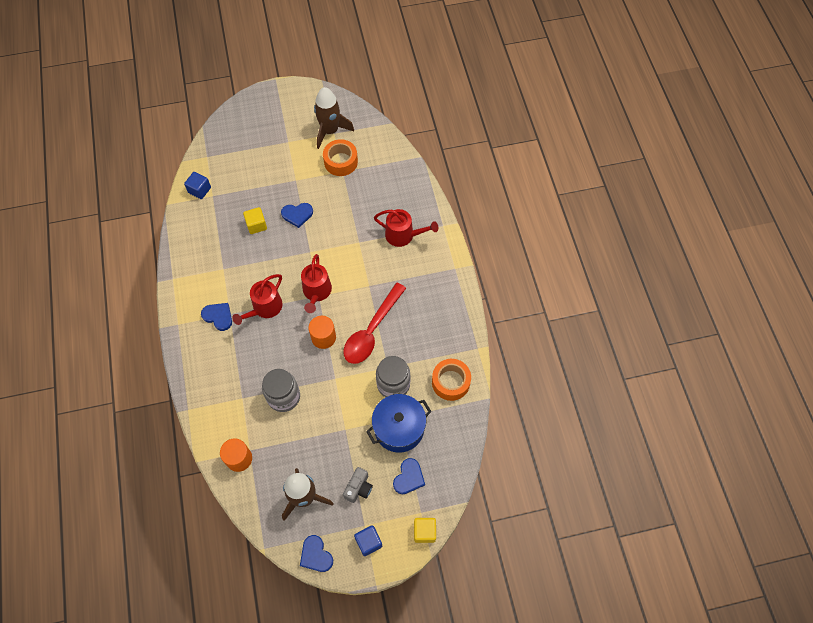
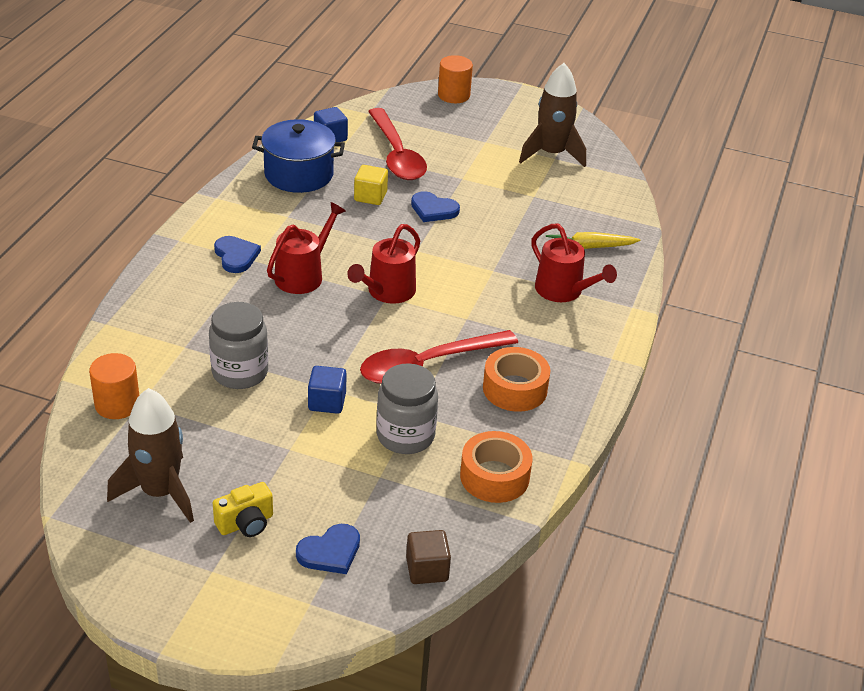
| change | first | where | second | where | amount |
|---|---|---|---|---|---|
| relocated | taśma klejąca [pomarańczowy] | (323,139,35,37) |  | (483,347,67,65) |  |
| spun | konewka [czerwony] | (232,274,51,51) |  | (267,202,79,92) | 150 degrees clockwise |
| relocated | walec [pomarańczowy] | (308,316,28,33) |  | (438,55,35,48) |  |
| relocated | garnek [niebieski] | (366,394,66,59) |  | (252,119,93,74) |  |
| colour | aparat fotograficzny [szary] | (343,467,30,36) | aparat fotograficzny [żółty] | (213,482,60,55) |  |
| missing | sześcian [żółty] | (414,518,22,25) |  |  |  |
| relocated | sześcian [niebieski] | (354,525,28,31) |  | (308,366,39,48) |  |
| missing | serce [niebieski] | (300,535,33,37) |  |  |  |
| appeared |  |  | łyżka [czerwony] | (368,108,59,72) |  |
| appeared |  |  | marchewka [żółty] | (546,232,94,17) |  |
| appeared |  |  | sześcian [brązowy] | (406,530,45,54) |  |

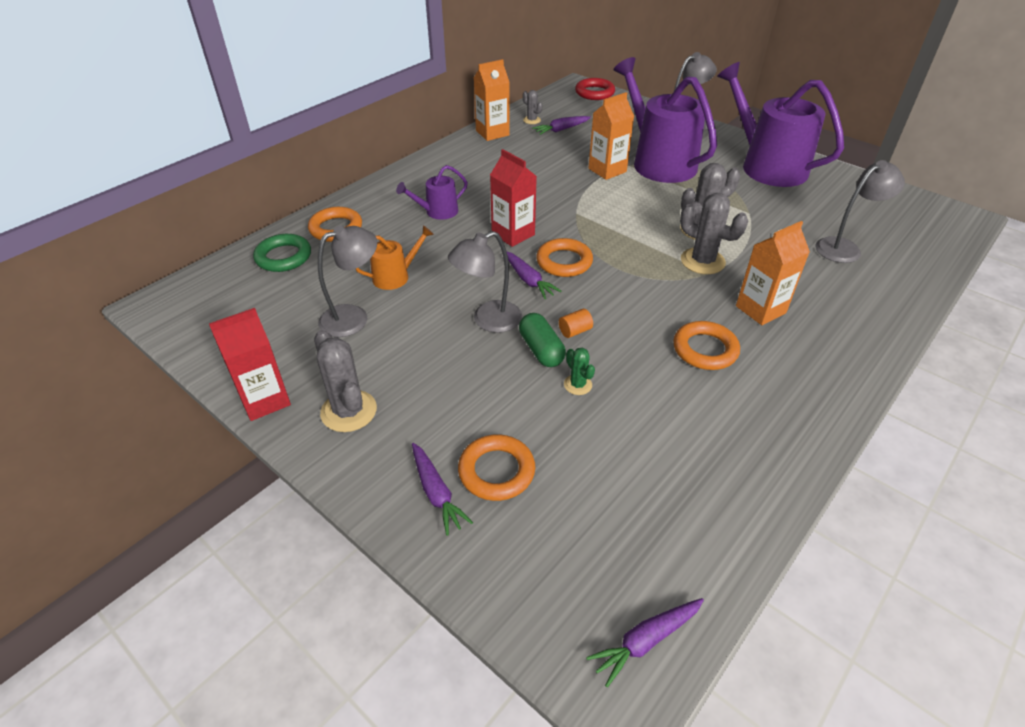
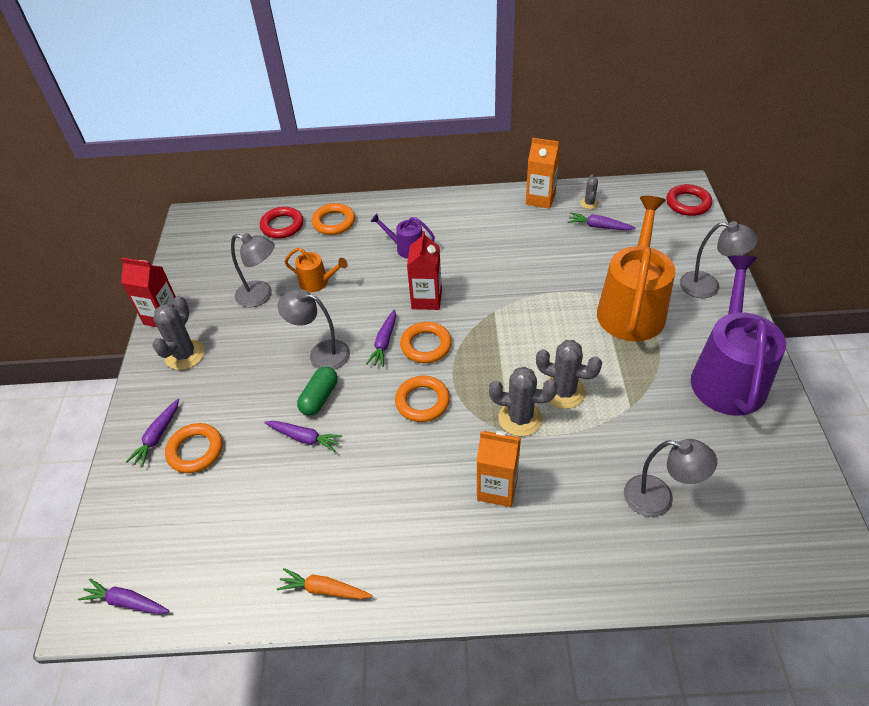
| change | first | where | second | where | amount |
|---|---|---|---|---|---|
| colour | konewka [fioletowy] | (613,57,104,126) | konewka [pomarańczowy] | (597,196,78,146) |  |
| missing | karton mleka [pomarańczowy] | (589,92,45,88) |  |  |  |
| spun | kaktus [szary] | (680,193,68,81) |  | (489,367,68,69) | 75 degrees counterclockwise |
| colour | pierścień [zielony] | (253,234,58,38) | pierścień [czerwony] | (260,207,43,31) |  |
| missing | walec [pomarańczowy] | (559,309,34,29) |  |  |  |
| relocated | pierścień [pomarańczowy] | (673,321,67,49) |  | (395,376,55,46) |  |
| exchanged | kaktus [zielony] | (564,348,31,47) | marchewka [fioletowy] | (264,421,79,31) |  |
| appeared |  |  | marchewka [pomarańczowy] | (277,568,96,31) |  |

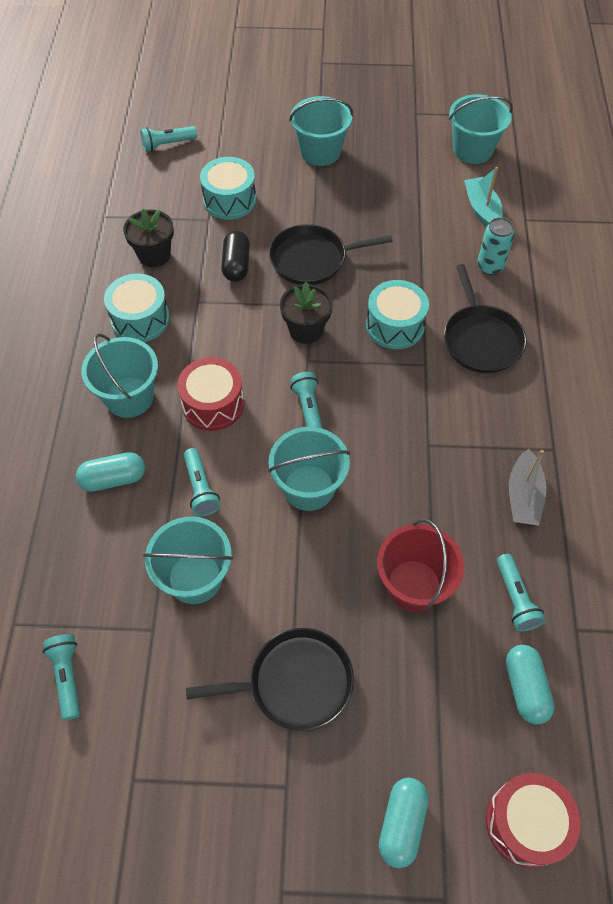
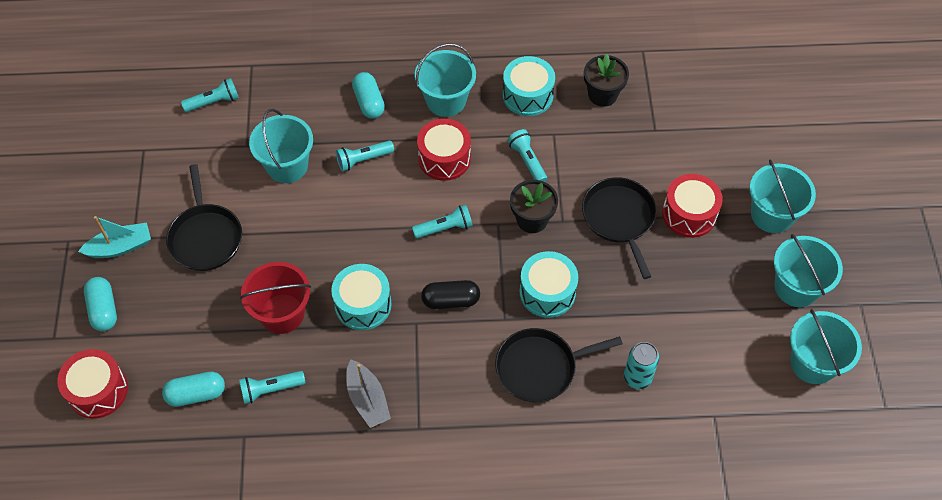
| change | first | where | second | where | amount |
|---|---|---|---|---|---|
| relocated | latarka [turkusowy] | (140,126,57,26) |  | (507,129,40,53) |  |
| relocated | bęben [turkusowy] | (200,157,56,63) |  | (331,264,61,66) |  |
| relocated | łódka [turkusowy] | (464,167,39,60) |  | (78,216,73,42) |  |
| relocated | kapsułka [czarny] | (221,231,29,51) |  | (421,280,59,29) |  |
| relocated | wiadro [turkusowy] | (268,427,82,84) |  | (774,234,69,73) |  |
| spun | łódka [szary] | (509,449,38,77) |  | (346,359,45,69) | 120 degrees counterclockwise |
| spun | kapsułka [turkusowy] | (379,778,50,90) |  | (84,277,33,54) | 60 degrees clockwise |
| appeared |  |  | bęben [czerwony] | (662,174,61,64) |  |

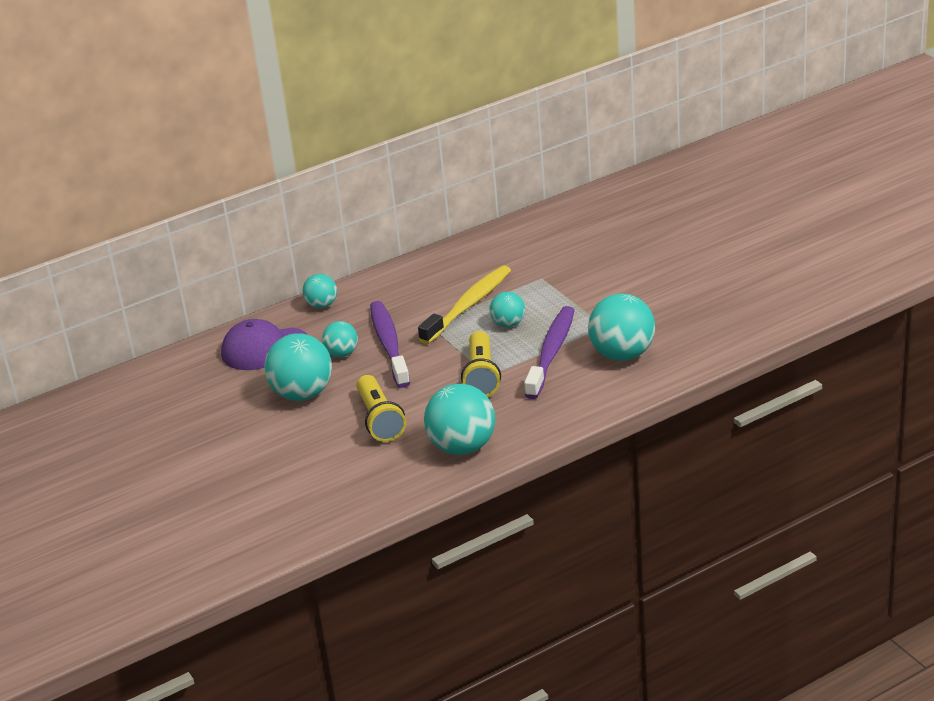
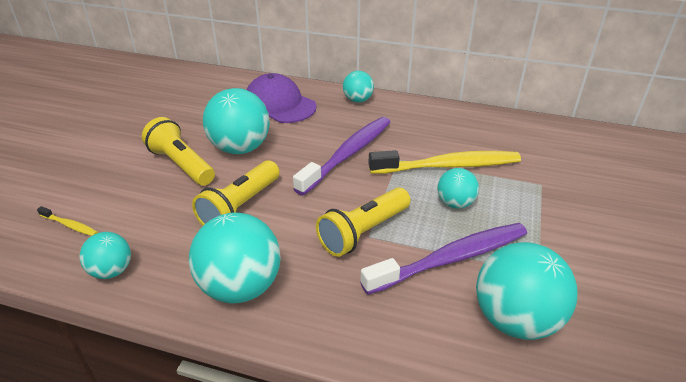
| change | first | where | second | where | amount |
|---|---|---|---|---|---|
| relocated | piłka [turkusowy] | (322,321,36,36) |  | (79,232,52,47) |  |
| appeared |  |  | latarka [żółty] | (142,117,73,69) |  |
| appeared |  |  | szczoteczka do zębów [żółty] | (37,206,61,30) |  |

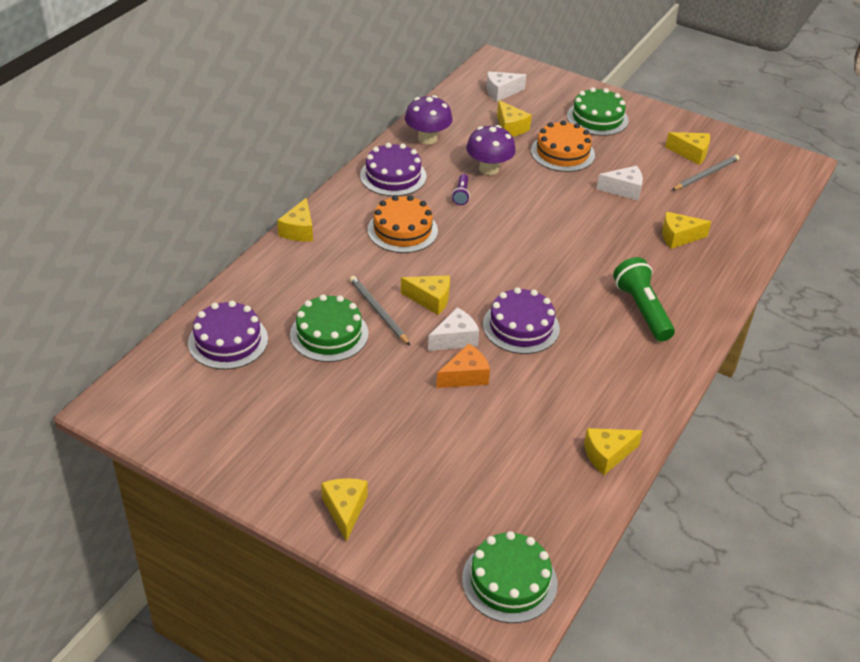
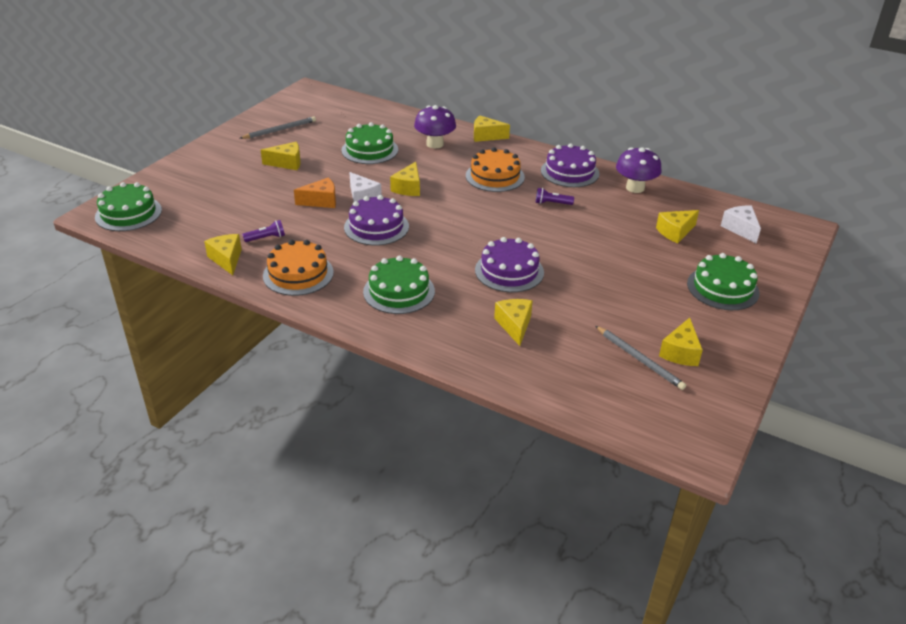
| change | first | where | second | where | amount |
|---|---|---|---|---|---|
| relocated | tort [pomarańczowy] | (531,120,64,52) |  | (263,240,71,56) |  |
| relocated | grzyb [fioletowy] | (466,125,50,50) |  | (414,105,42,43) |  |
| missing | ser [biały] | (597,166,46,35) |  |  |  |
| exchanged | latarka [zielony] | (613,257,62,85) | tort [zielony] | (363,255,72,59) |  |
| relocated | ołówek [szary] | (350,276,60,69) |  | (240,116,76,23) |  |
| relocated | tort [fioletowy] | (188,301,80,68) |  | (475,237,69,55) |  |
| spun | ser [pomarańczowy] | (436,344,54,44) |  | (294,178,42,30) | 75 degrees counterclockwise |
| relocated | ser [żółty] | (321,478,46,64) |  | (261,142,40,28) |  |
| appeared |  |  | latarka [fioletowy] | (242,220,43,22) |  |

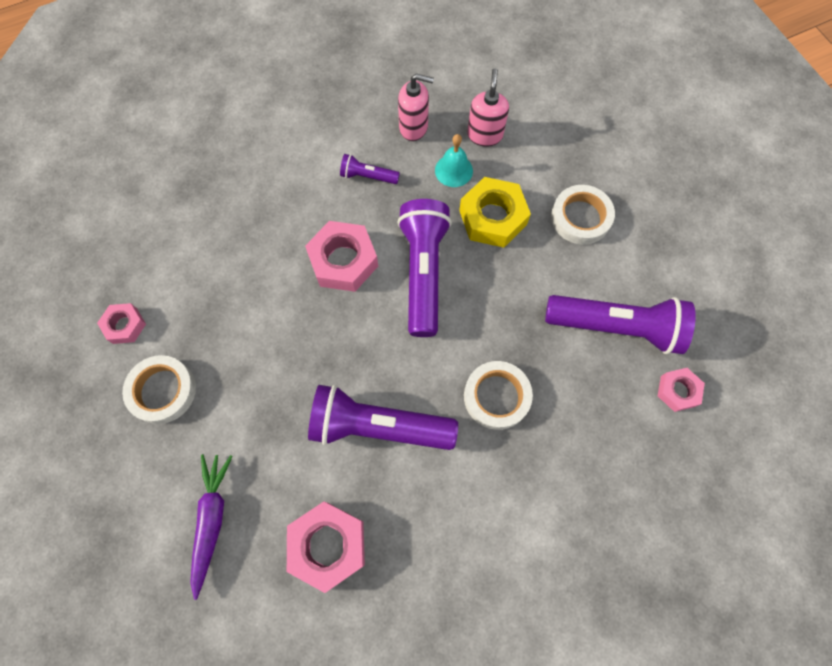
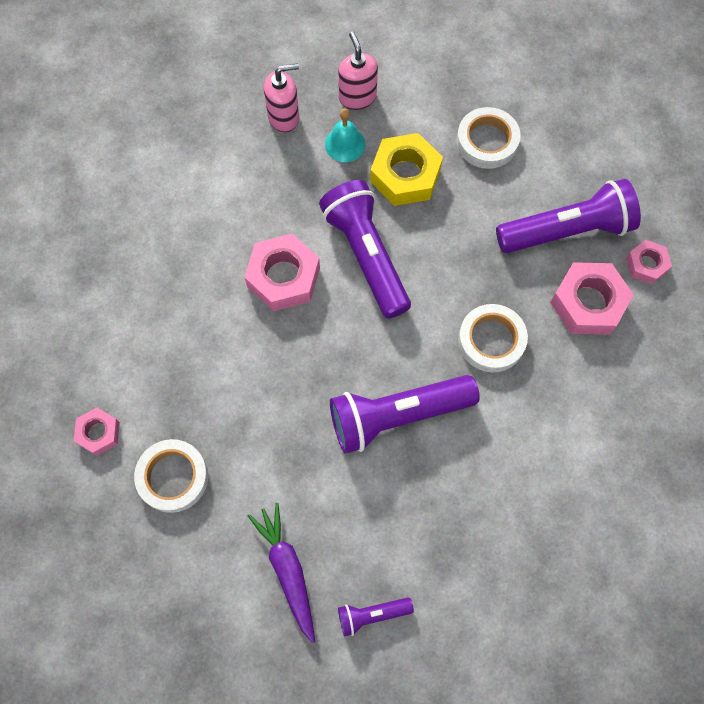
| change | first | where | second | where | amount |
|---|---|---|---|---|---|
| relocated | latarka [fioletowy] | (340,154,60,30) |  | (338,597,76,39) |  |
| relocated | nakrętka [różowy] | (287,502,78,91) |  | (550,262,84,73) |  |

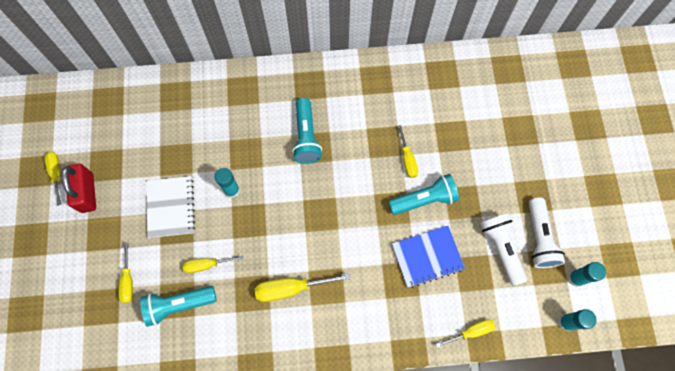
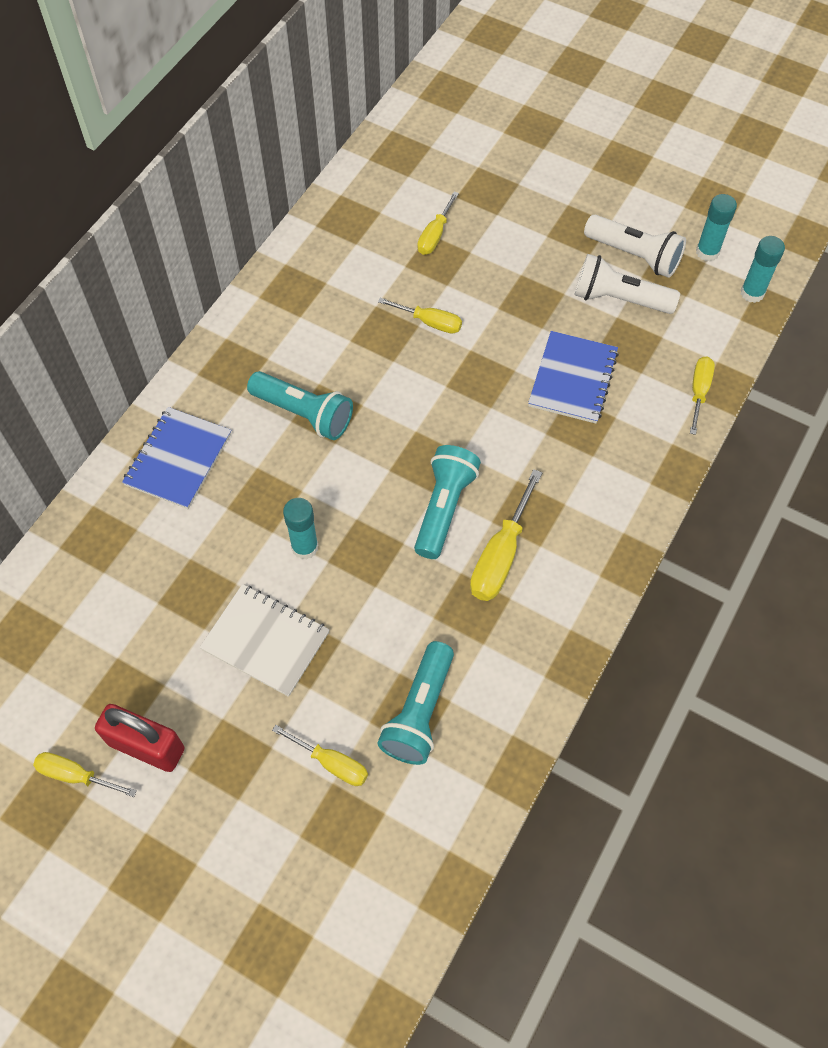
| change | first | where | second | where | amount |
|---|---|---|---|---|---|
| relocated | latarka [turkusowy] | (388,174,71,41) |  | (414,445,67,114) |  |
| relocated | śrubokręt [żółty] | (183,255,60,18) |  | (417,192,42,63) |  |
| appeared |  |  | zeszyt [niebieski] | (122,407,109,102) |  |

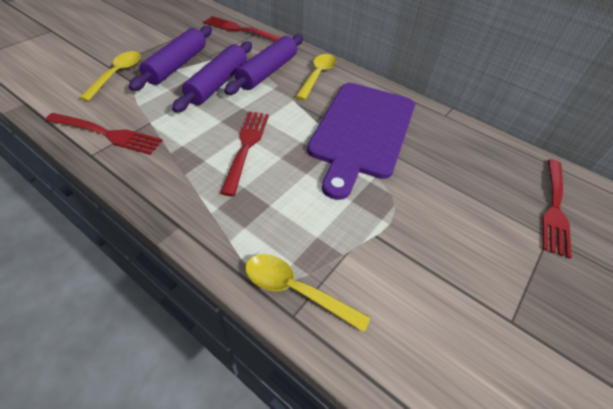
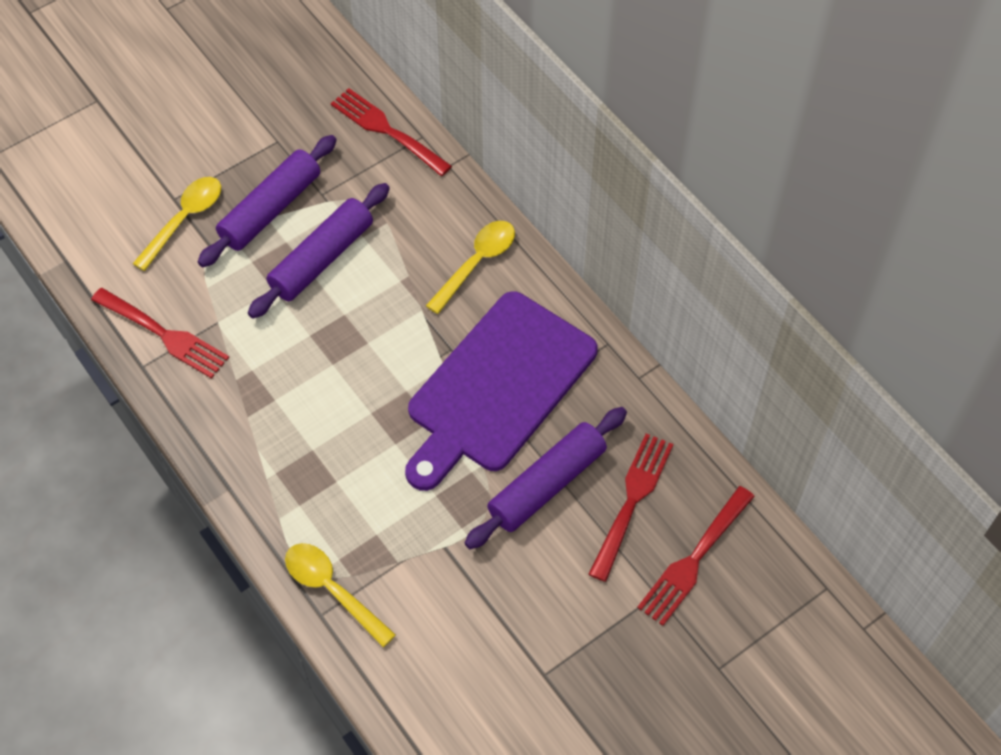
| change | first | where | second | where | amount |
|---|---|---|---|---|---|
| relocated | wałek do ciasta [fioletowy] | (224,34,79,61) |  | (465,407,162,142) |  |
| relocated | widelec [czerwony] | (220,111,49,85) |  | (589,434,84,148) |  |

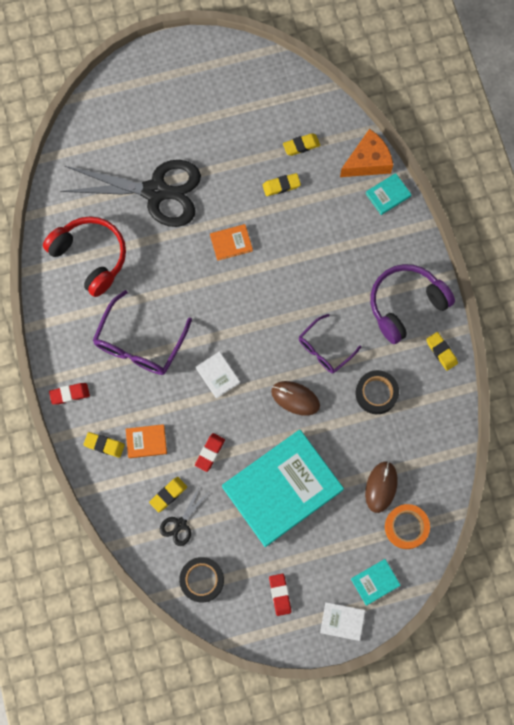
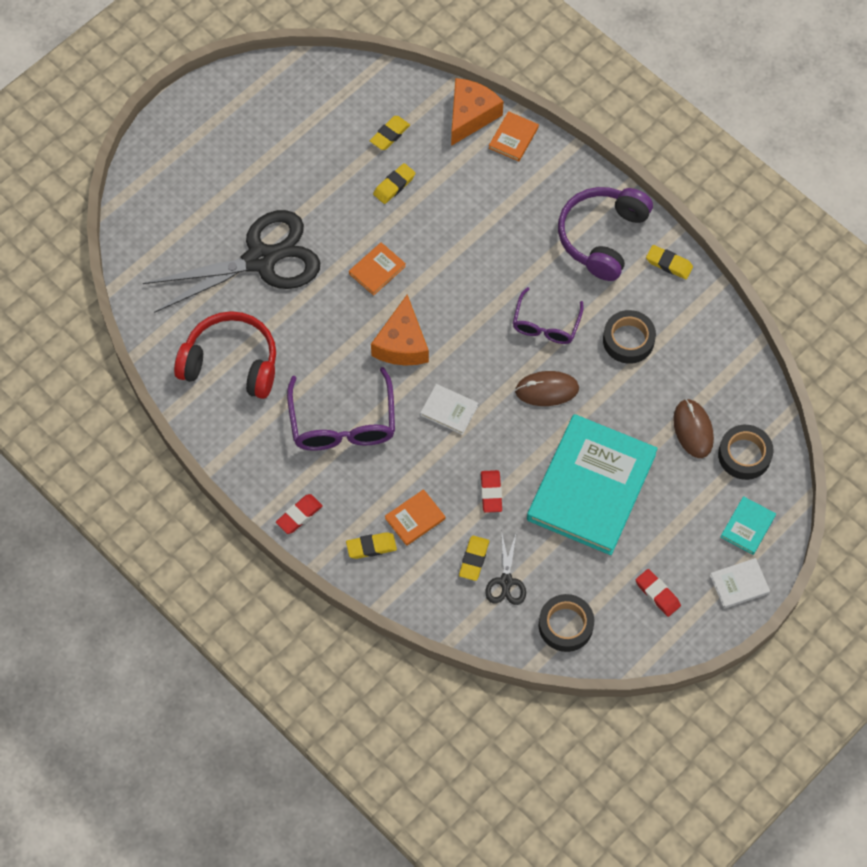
| change | first | where | second | where | amount |
|---|---|---|---|---|---|
| colour | książka [turkusowy] | (365,173,47,42) | książka [pomarańczowy] | (489,111,50,50) |  |
| colour | taśma klejąca [pomarańczowy] | (385,504,45,45) | taśma klejąca [czarny] | (718,425,56,55) |  |
| appeared |  |  | ser [pomarańczowy] | (371,294,58,72) |  |

